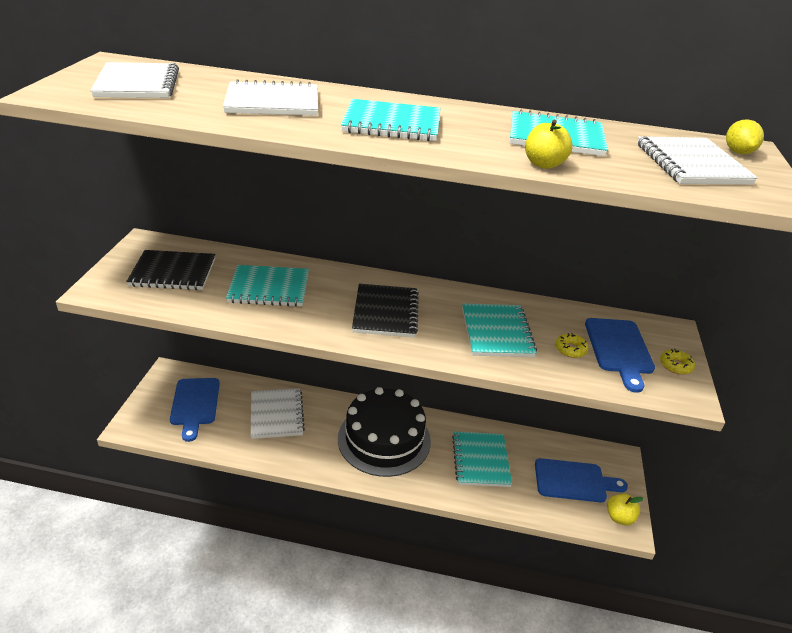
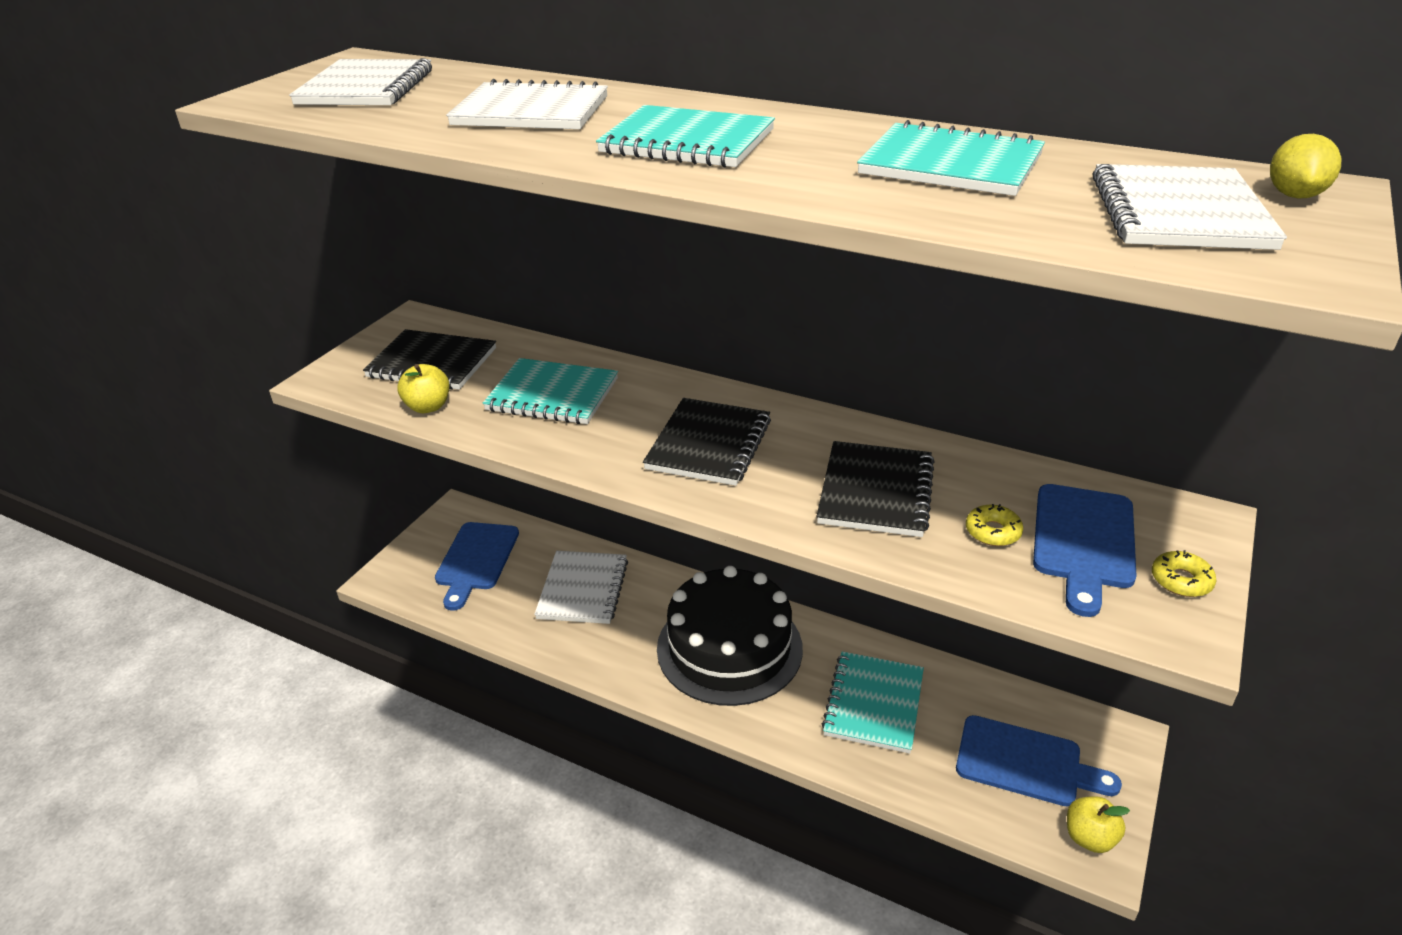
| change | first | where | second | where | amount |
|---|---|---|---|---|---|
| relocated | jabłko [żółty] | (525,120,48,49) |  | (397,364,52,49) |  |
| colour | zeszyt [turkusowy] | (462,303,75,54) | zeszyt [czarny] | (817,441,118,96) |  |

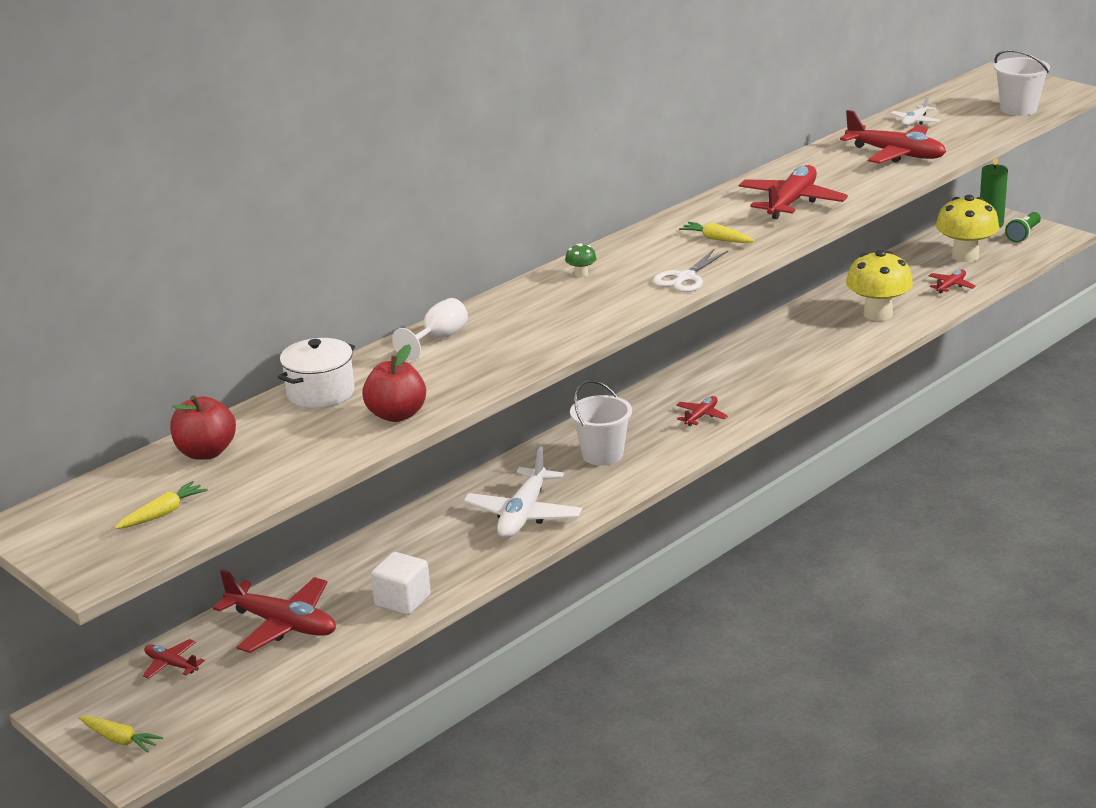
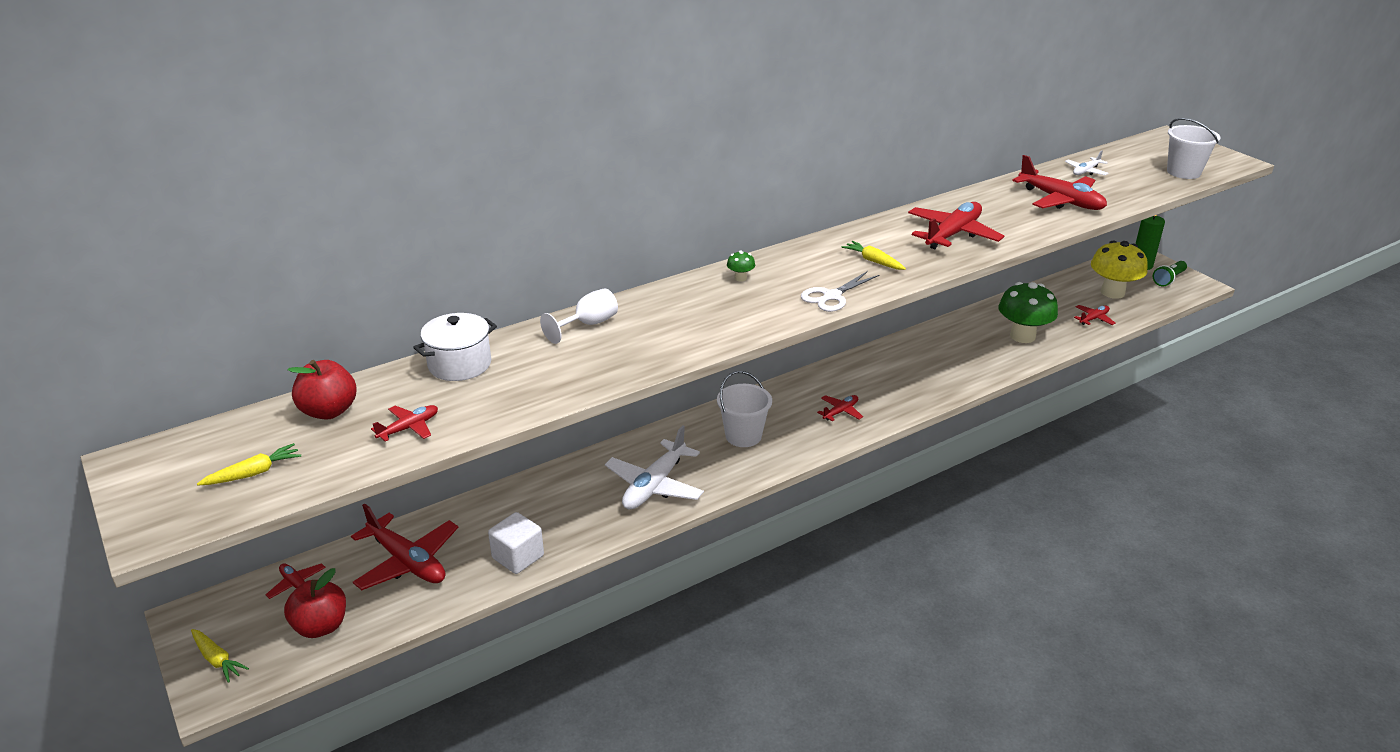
| change | first | where | second | where | amount |
|---|---|---|---|---|---|
| colour | grzyb [żółty] | (846,250,67,71) | grzyb [zielony] | (998,282,60,61) |  |
| relocated | jabłko [czerwony] | (362,344,64,78) |  | (284,568,62,70) |  |
| appeared |  |  | samolot [czerwony] | (371,405,67,37) |  |

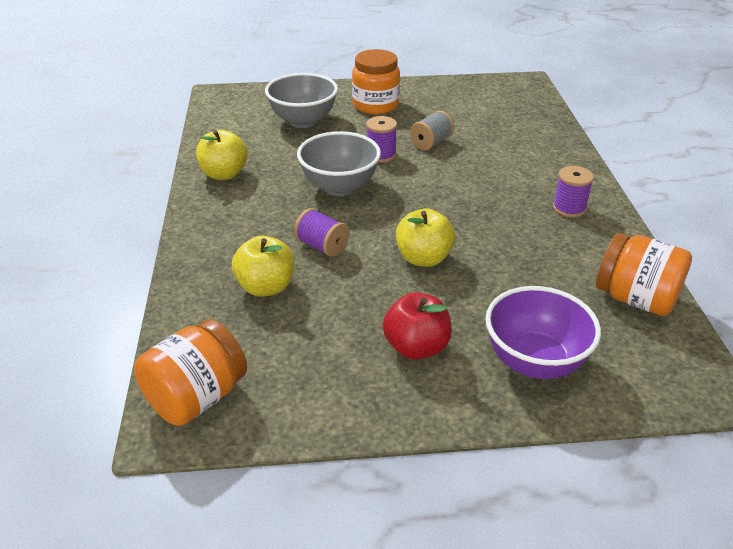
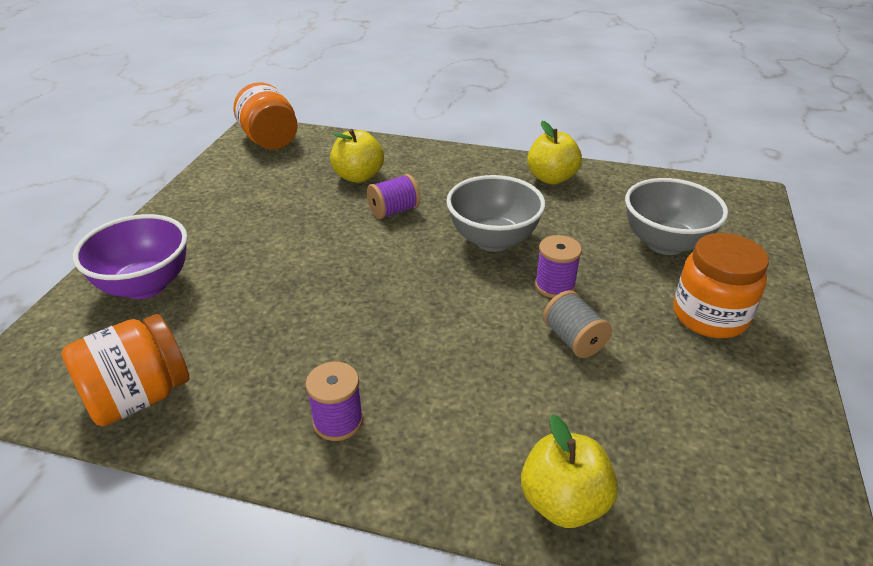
| change | first | where | second | where | amount |
|---|---|---|---|---|---|
| relocated | jabłko [żółty] | (396,209,59,58) |  | (521,414,97,114) |  |
| missing | jabłko [czerwony] | (383,292,69,68) |  |  |  |

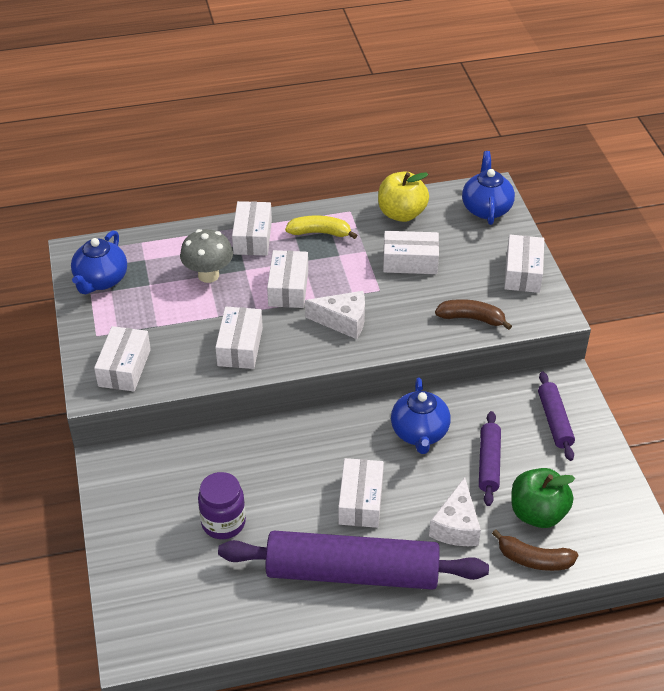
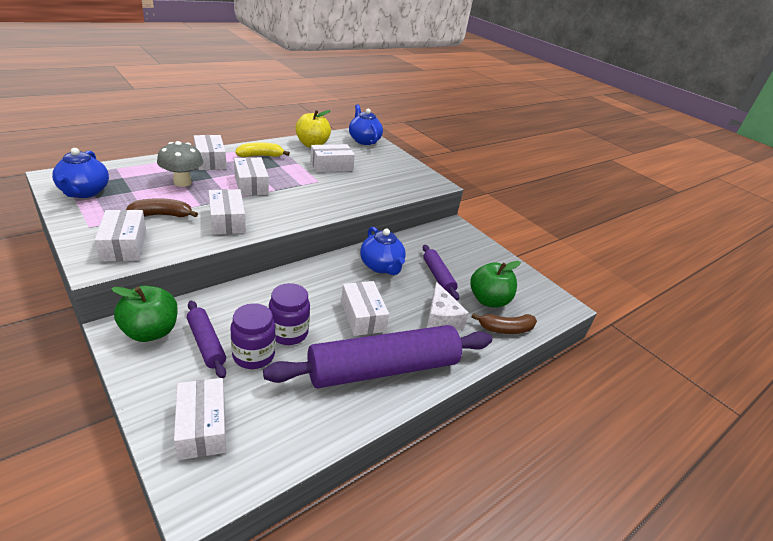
| change | first | where | second | where | amount |
|---|---|---|---|---|---|
| relocated | pudełko [biały] | (504,235,40,58) |  | (174,378,52,82) |  |
| missing | ser [biały] | (305,291,60,48) |  |  |  |
| relocated | banan [brązowy] | (435,299,77,31) |  | (126,198,72,19) |  |
| relocated | wałek do ciasta [fioletowy] | (538,372,37,89) |  | (187,301,39,78) |  |
| appeared |  |  | słoik [fioletowy] | (269,283,41,62) |  |
| appeared |  |  | jabłko [zielony] | (111,285,67,57) |  |

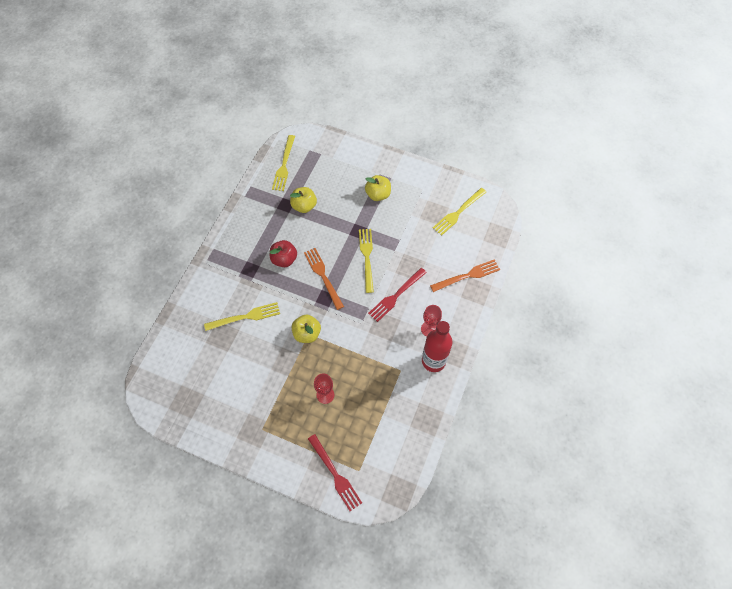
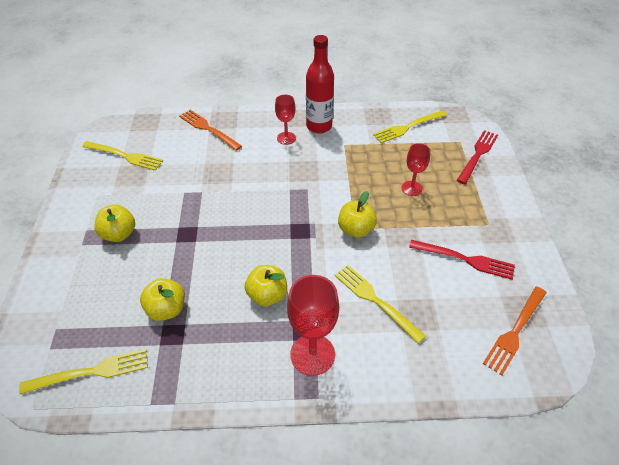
| change | first | where | second | where | amount |
|---|---|---|---|---|---|
| relocated | widelec [żółty] | (359,229,15,64) |  | (373,110,74,33) |  |
| colour | jabłko [czerwony] | (270,240,27,27) | jabłko [żółty] | (245,265,42,41) |  |
| relocated | widelec [pomarańczowy] | (304,248,40,62) |  | (483,286,64,89) |  |
| relocated | widelec [czerwony] | (368,268,59,54) |  | (409,240,106,40) |  |
| appeared |  |  | kielich [czerwony] | (287,275,52,101) |  |

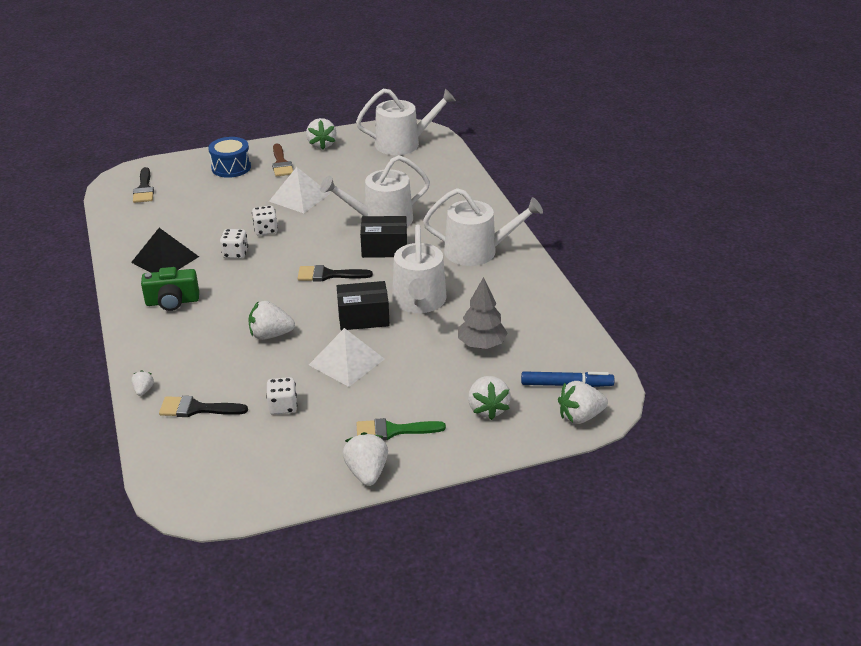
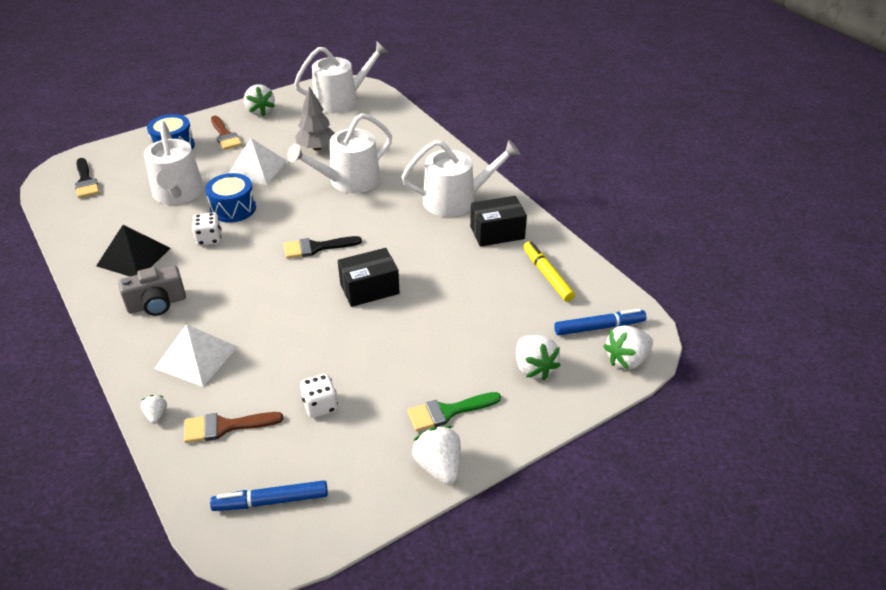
| change | first | where | second | where | amount |
|---|---|---|---|---|---|
| exchanged | kostka do gry [biały] | (252,206,26,30) | bęben [niebieski] | (205,173,51,50) |  |
| relocated | pudełko [czarny] | (360,216,47,42) |  | (470,196,57,51) |  |
| relocated | konewka [biały] | (392,224,55,89) |  | (144,121,60,84) |  |
| colour | aparat fotograficzny [zielony] | (141,267,58,44) | aparat fotograficzny [szary] | (118,266,68,50) |  |
| relocated | drzewko [szary] | (458,277,50,72) |  | (295,86,40,65) |  |
| missing | truskawka [biały] | (248,301,47,39) |  |  |  |
| relocated | piramida [biały] | (309,328,75,59) |  | (154,324,84,63) |  |
| colour | pędzel [czarny] | (159,396,89,21) | pędzel [brązowy] | (184,412,99,31) |  |
| appeared |  |  | flamaster [żółty] | (523,241,52,61) |  |
| appeared |  |  | flamaster [niebieski] | (210,480,118,31) |  |

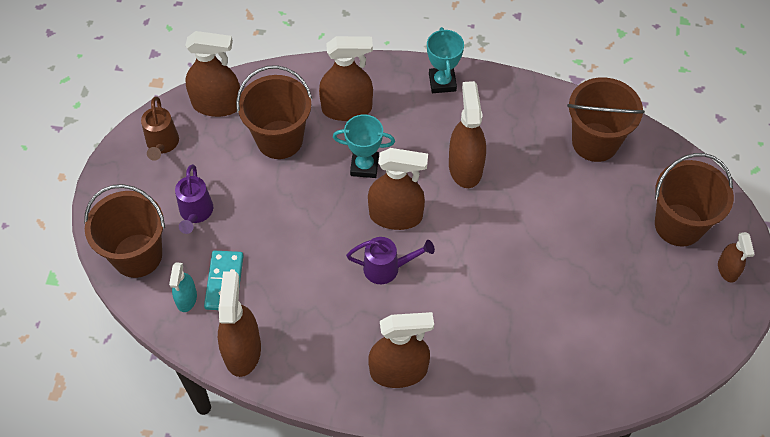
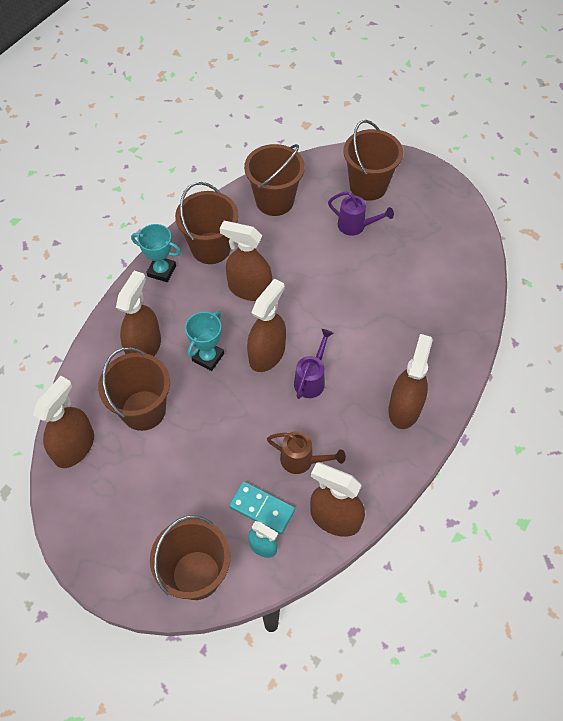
| change | first | where | second | where | amount |
|---|---|---|---|---|---|
| relocated | konewka [brązowy] | (141,96,38,65) |  | (267,431,79,43) |  |
| relocated | konewka [fioletowy] | (175,164,38,70) |  | (328,191,66,45) |  |
| missing | spryskiwacz [brązowy] | (718,232,36,50) |  |  |  |
| appeared |  |  | wiadro [brązowy] | (175,182,63,82) |  |

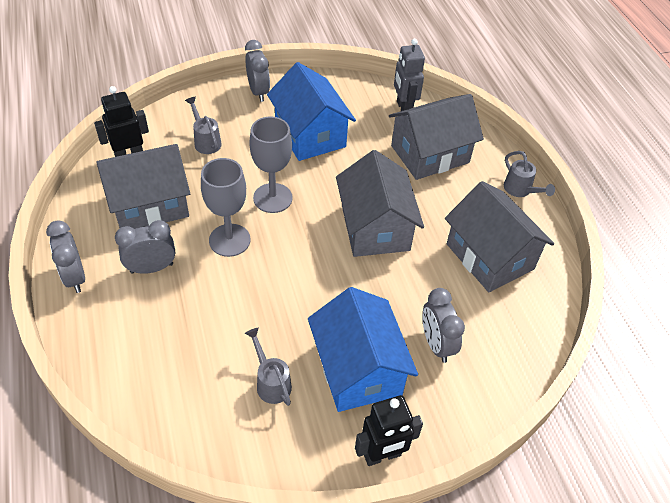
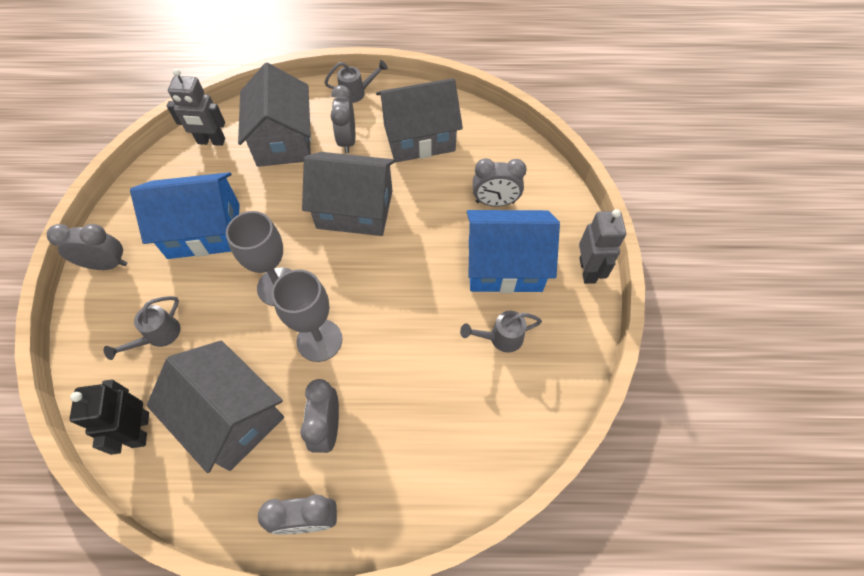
| change | first | where | second | where | amount |
|---|---|---|---|---|---|
| spun | konewka [szary] | (185,97,37,57) |  | (104,296,76,64) | 45 degrees counterclockwise |
| spun | domek [szary] | (96,144,94,85) |  | (147,341,137,132) | 45 degrees counterclockwise |
| colour | robot [czarny] | (355,395,68,71) | robot [szary] | (579,209,47,75) |  |
| appeared |  |  | budzik [szary] | (331,85,24,69) |  |

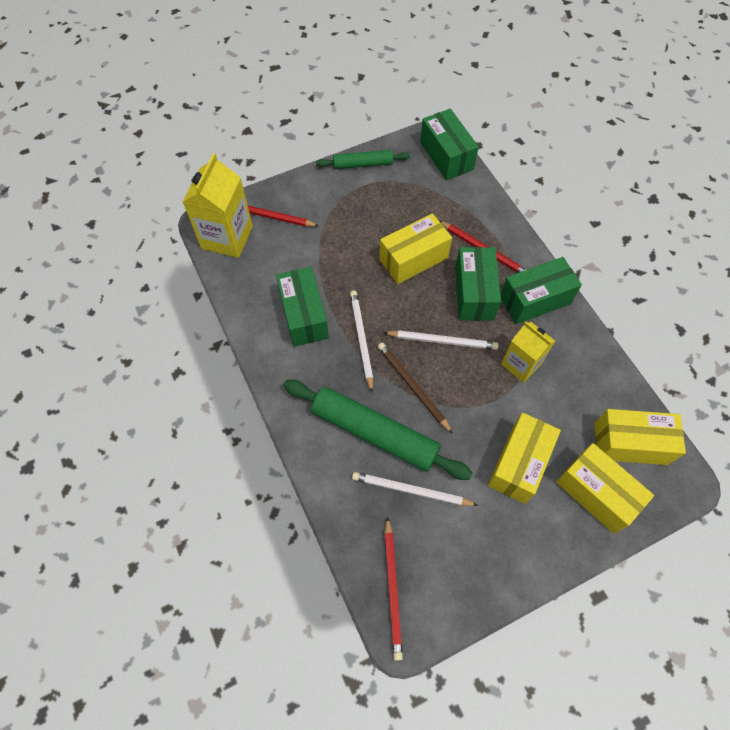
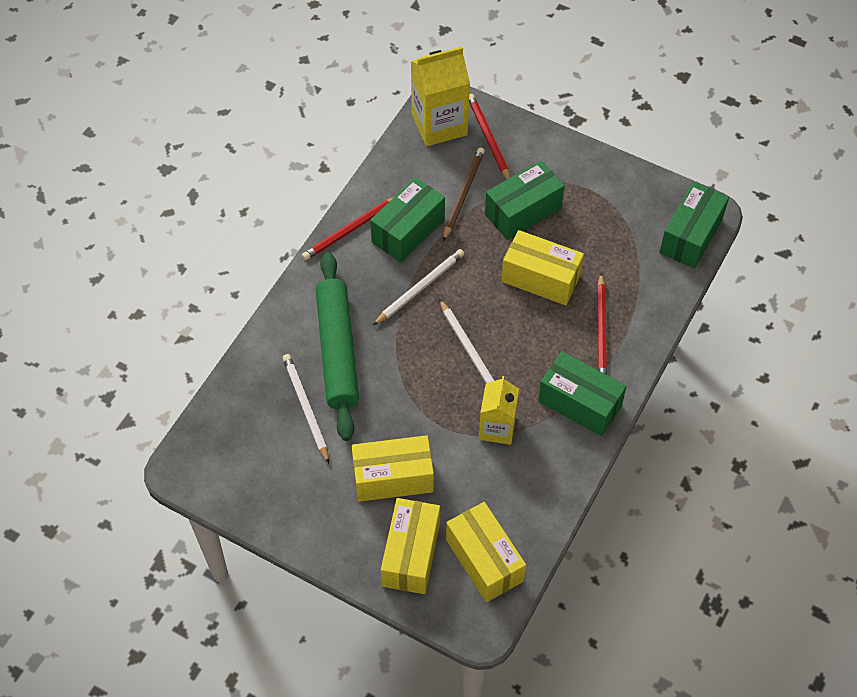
| change | first | where | second | where | amount |
|---|---|---|---|---|---|
| missing | wałek do ciasta [zielony] | (316,150,94,19) |  |  |  |
| relocated | pudełko [zielony] | (455,247,46,74) |  | (485,161,79,79) |  |
| relocated | ołówek [brązowy] | (378,342,75,92) |  | (443,148,42,93) |  |
| relocated | ołówek [czerwony] | (384,516,19,145) |  | (302,197,92,63) |  |

